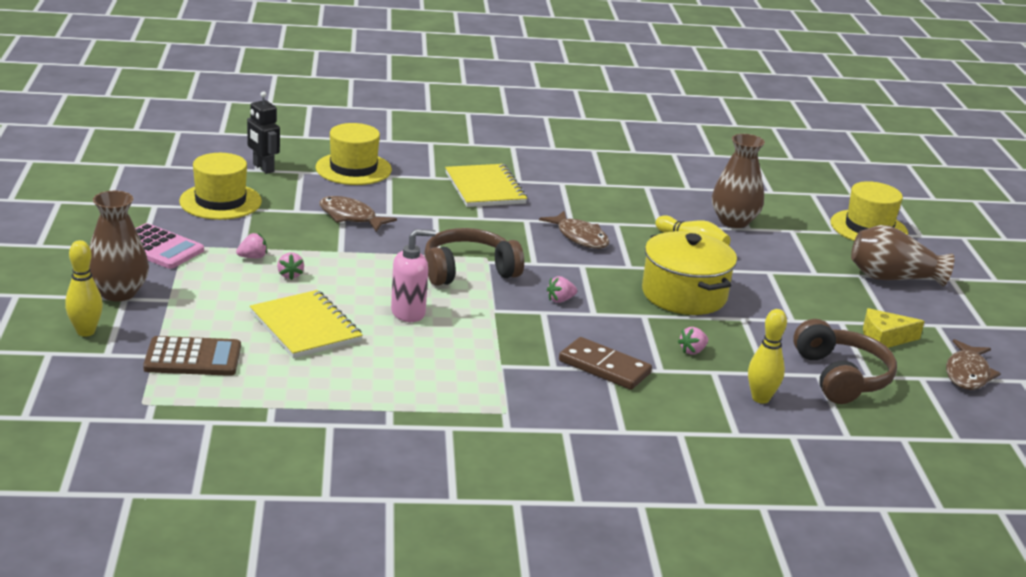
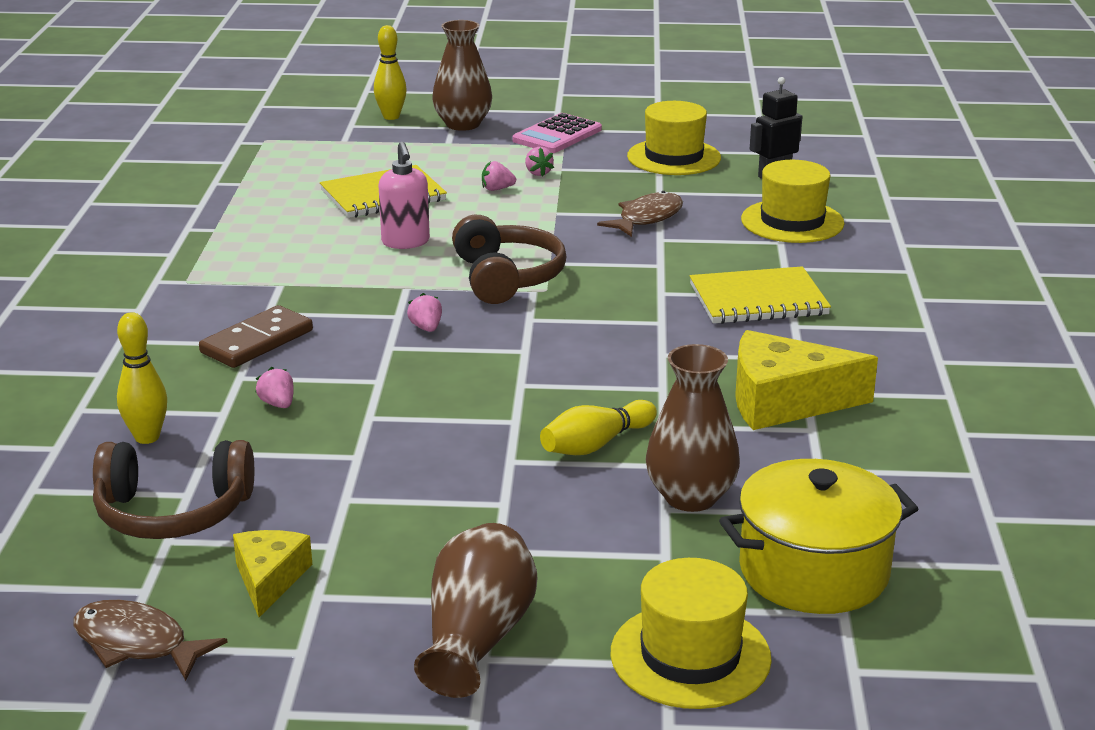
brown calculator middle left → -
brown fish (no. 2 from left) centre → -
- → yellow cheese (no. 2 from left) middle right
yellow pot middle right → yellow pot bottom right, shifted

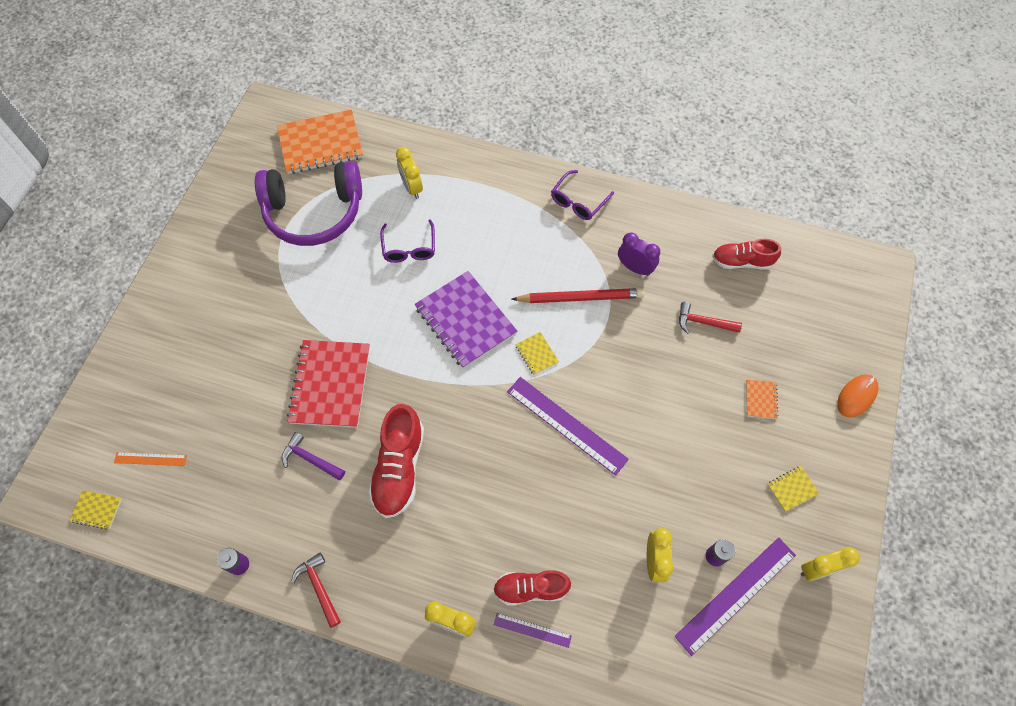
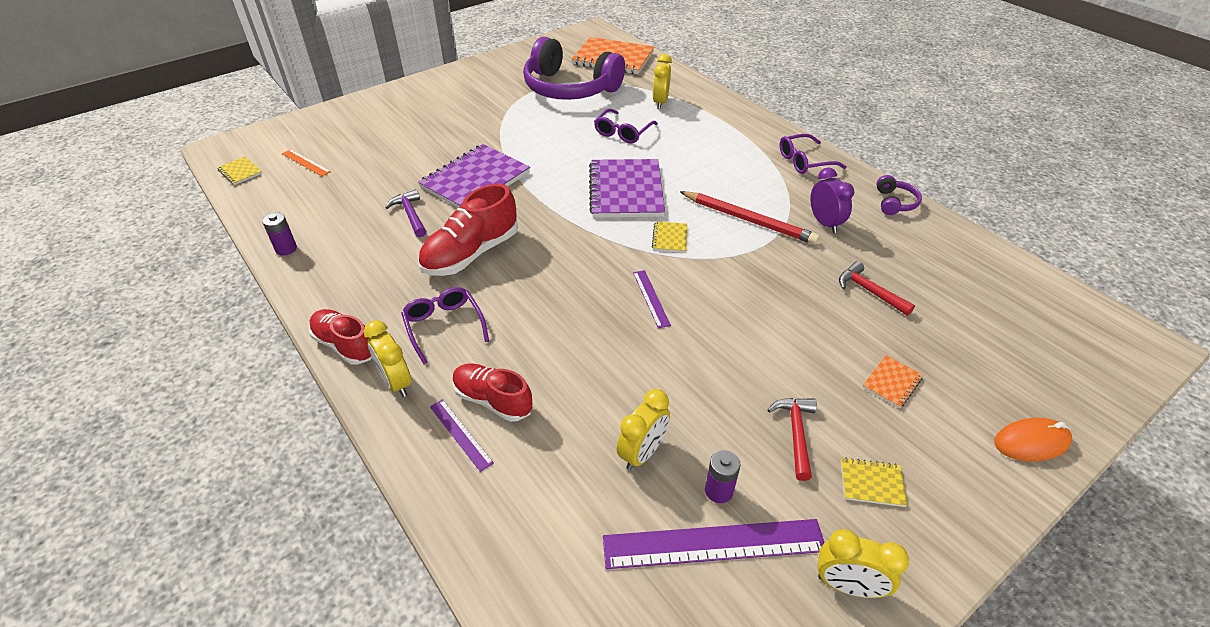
- → purple glasses (no. 1 from left) centre
- → purple headphones (no. 2 from left) top right
red hammer (no. 1 from left) bottom left → red hammer (no. 1 from left) bottom centre, shifted
red shoe (no. 3 from left in the first image) middle right → red shoe (no. 1 from left) middle left, shifted
red notebook middle left → purple notebook (no. 1 from left) top centre
purple ruler (no. 2 from left) centre, x0.51

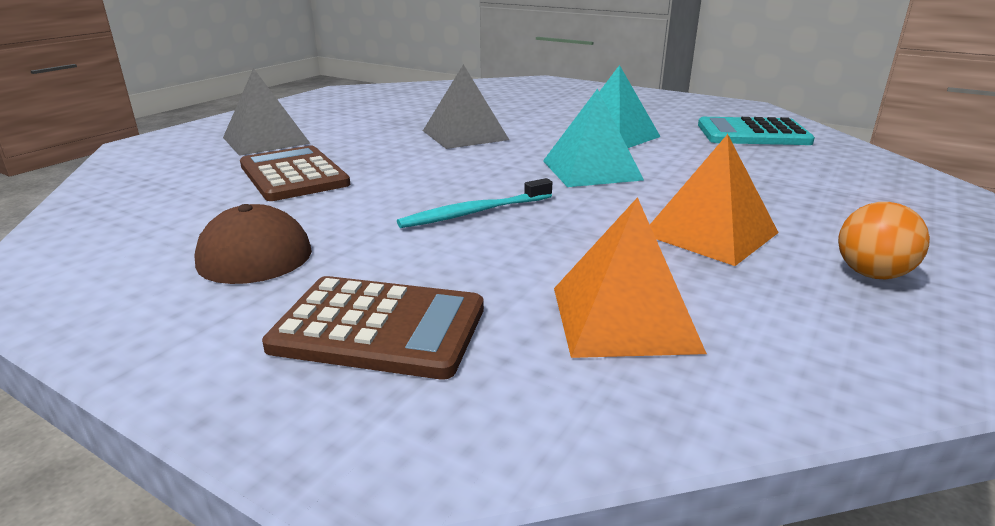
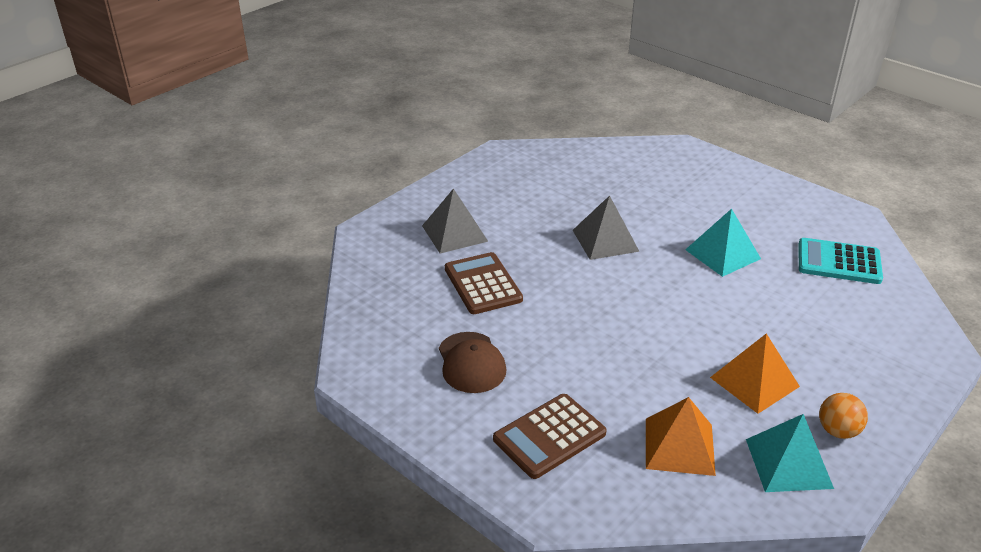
turquoise toothbrush centre → -
turquoise pyramid (no. 1 from left in the first image) top centre → turquoise pyramid (no. 2 from left) bottom right, shifted
brown calculator (no. 2 from left) centre → brown calculator (no. 2 from left) bottom centre, 120 degrees clockwise

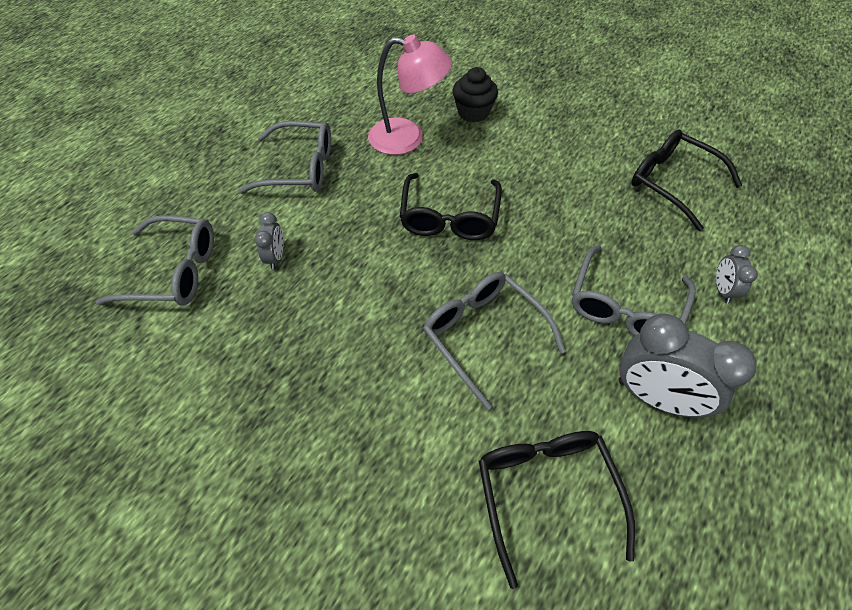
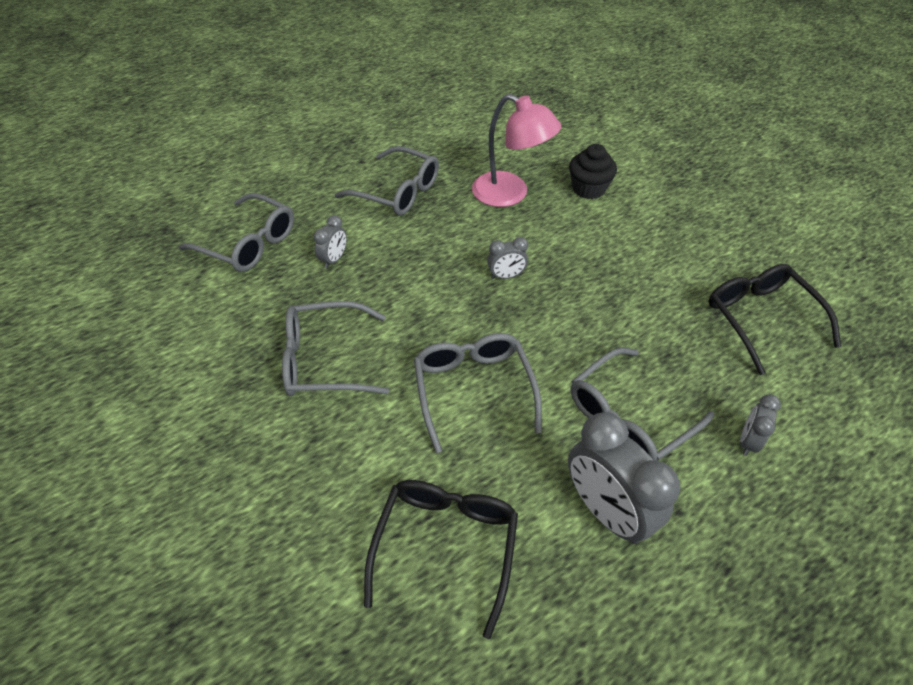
- → grey glasses (no. 2 from left) centre
black glasses (no. 1 from left) centre → grey clock (no. 2 from left) centre

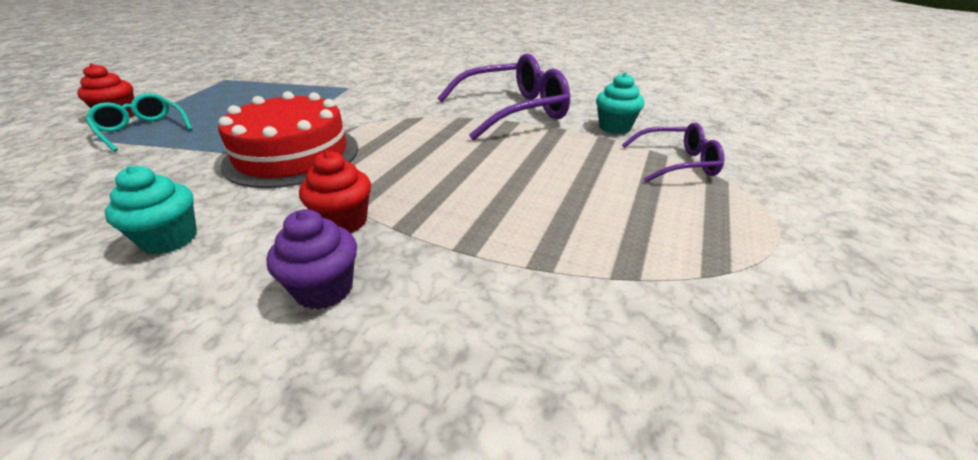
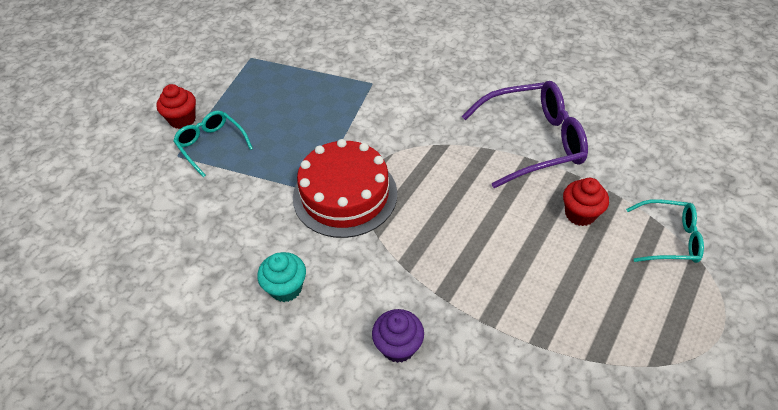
turquoise cupcake (no. 2 from left) top centre → -
red cupcake (no. 2 from left) centre → red cupcake (no. 2 from left) middle right, shifted
purple glasses (no. 2 from left) top right → turquoise glasses (no. 2 from left) middle right

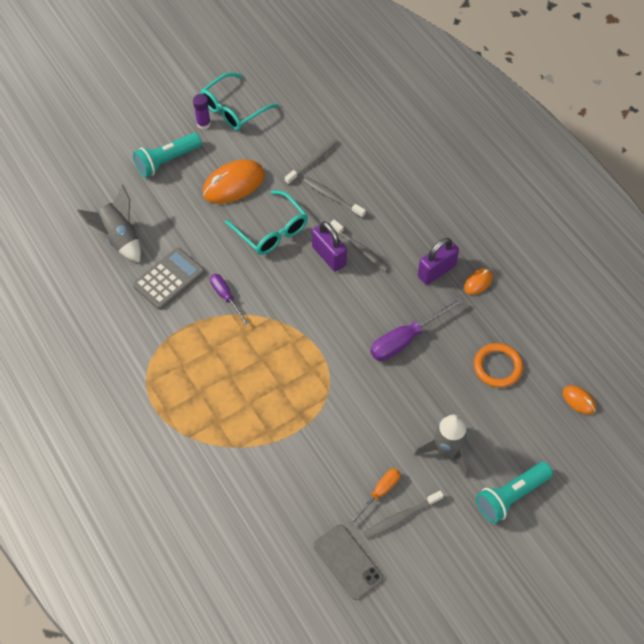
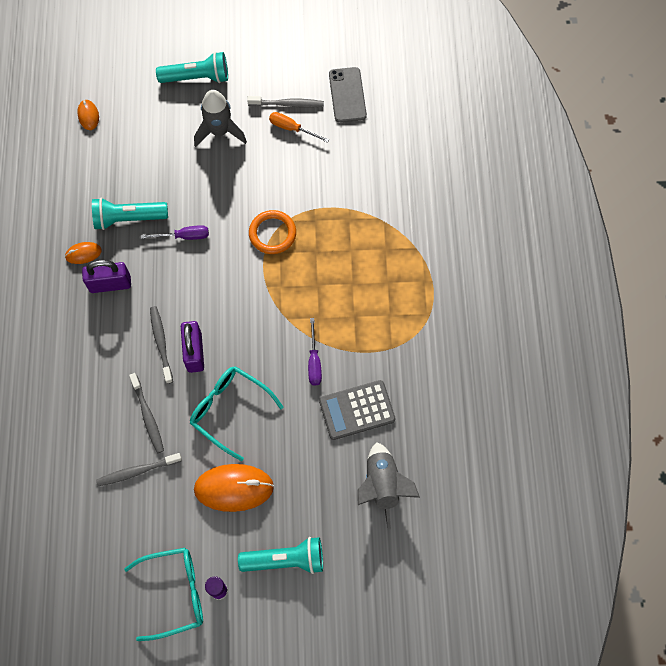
- → turquoise flashlight (no. 1 from left) top left
orange ring middle right → orange ring centre, shifted
turquoise glasses (no. 2 from left) centre, 45 degrees counterclockwise
orange screwdriver bottom centre → orange screwdriver top centre, 45 degrees clockwise
purple screwdriver (no. 2 from left in the first image) centre → purple screwdriver (no. 1 from left) middle left, x0.62

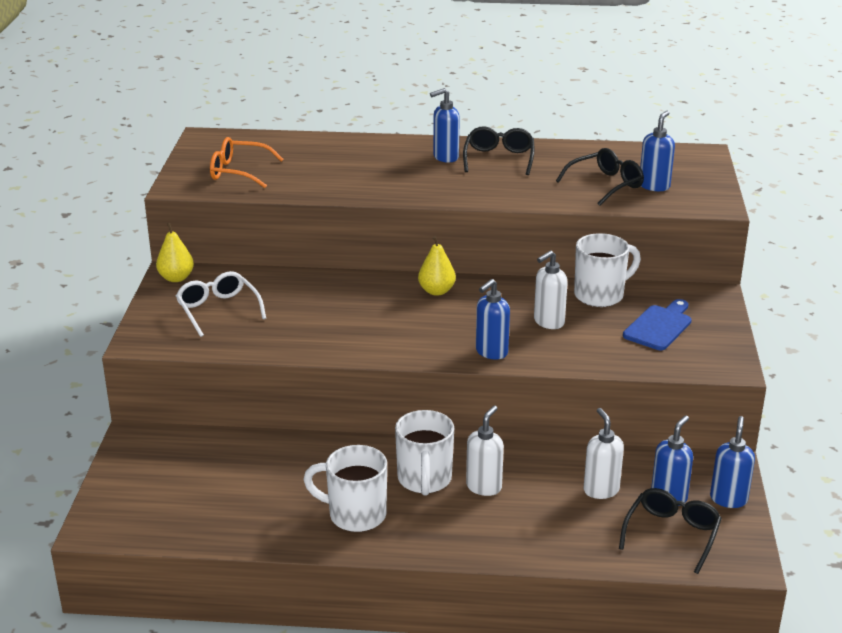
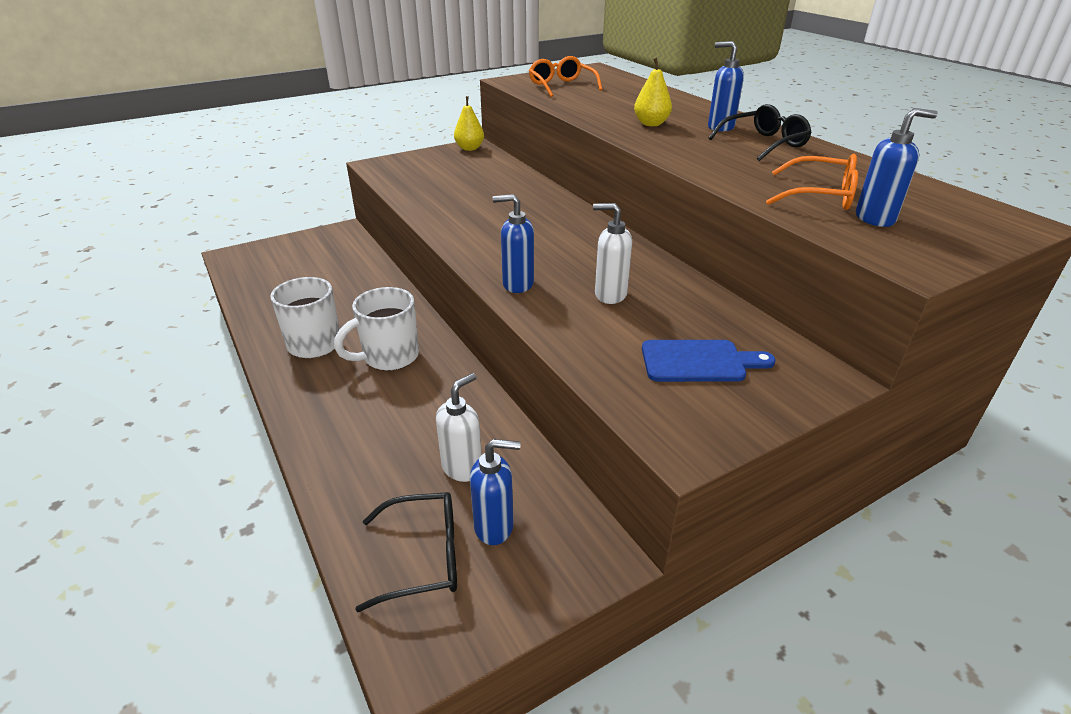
white glasses middle left → -
white soap dispenser (no. 1 from left) bottom centre → -
white mug (no. 3 from left) middle right → -
blue soap dispenser (no. 5 from left) bottom right → -
yellow pear (no. 2 from left) centre → yellow pear (no. 2 from left) top centre, shifted
black glasses (no. 2 from left) top right → orange glasses (no. 2 from left) top right

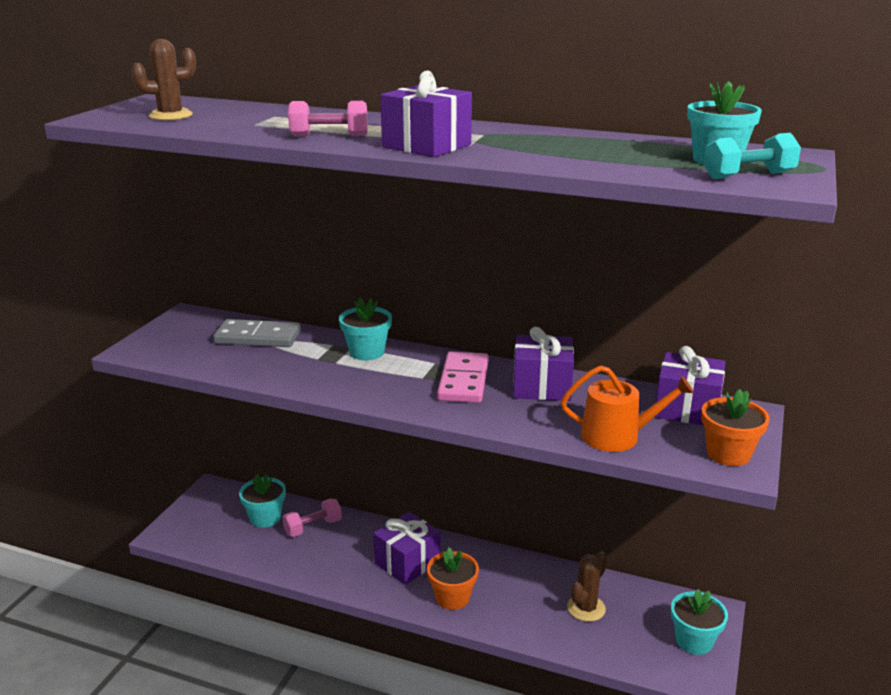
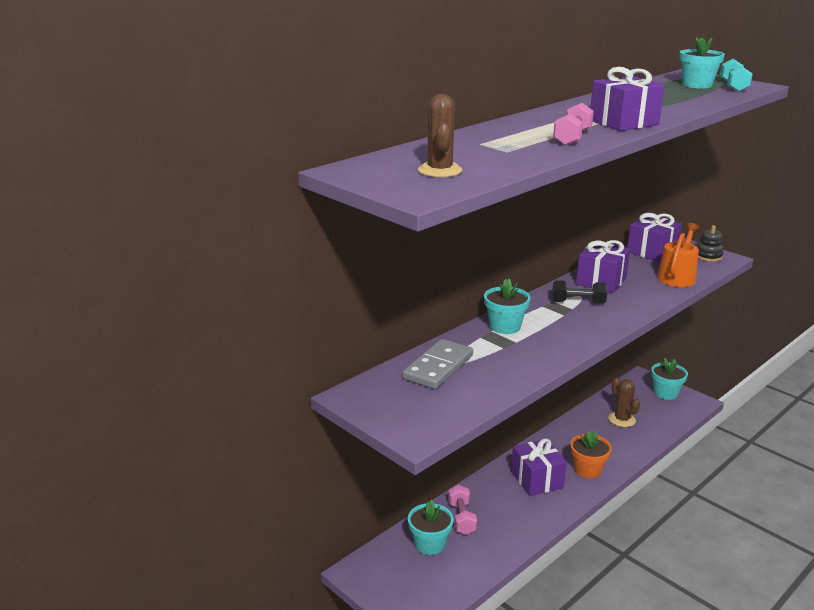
pink domino centre → black dumbbell middle right
orange flower pot (no. 2 from left) middle right → black stacking toy middle right

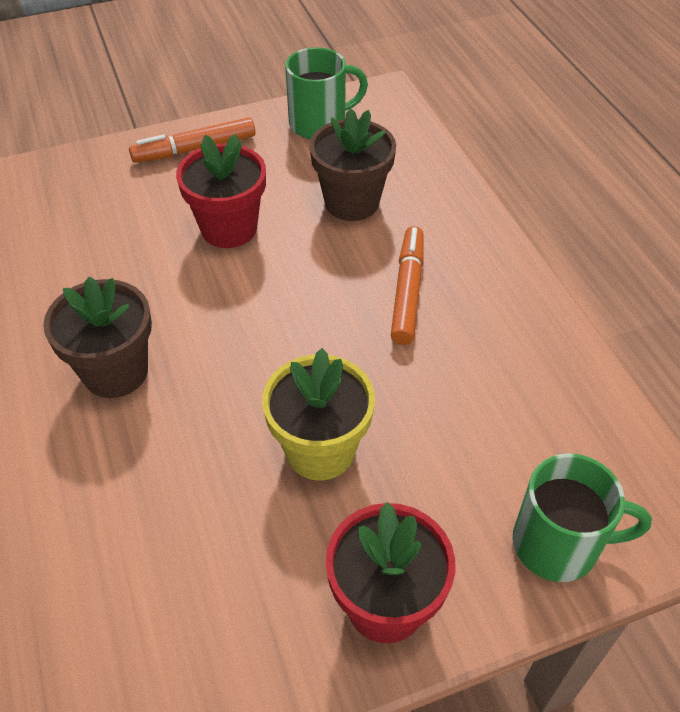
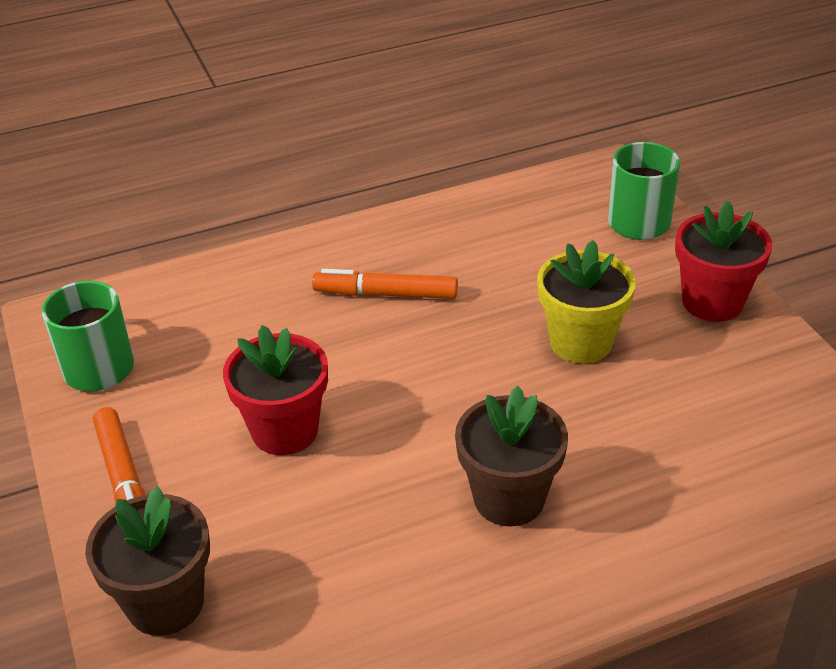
brown flower pot (no. 2 from left in the first image) top centre → brown flower pot (no. 1 from left) bottom left, shifted

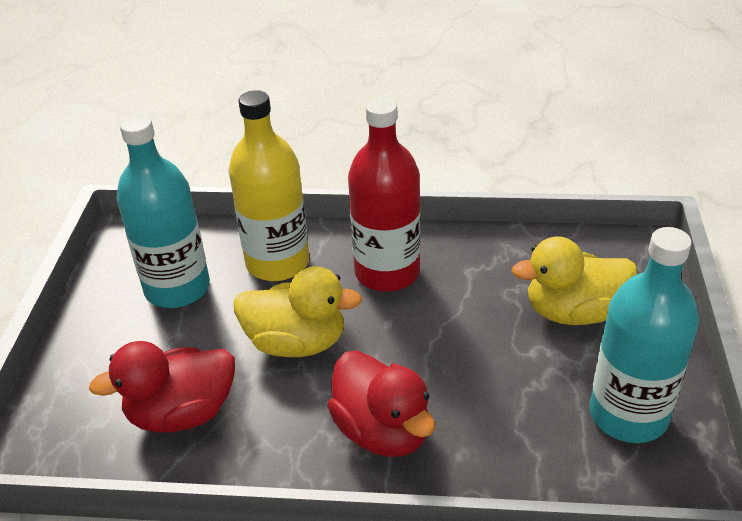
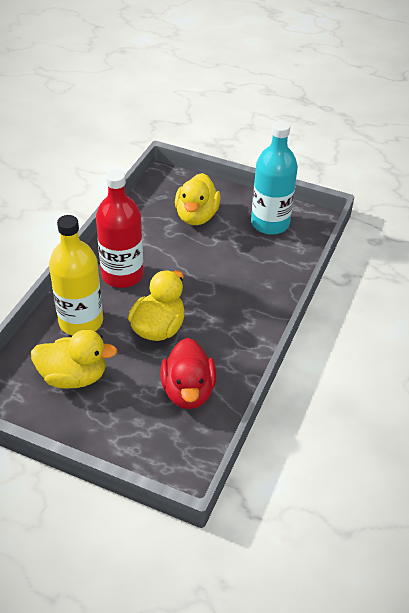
red duck (no. 2 from left) bottom centre → -
turquoise bottle (no. 1 from left) middle left → yellow duck (no. 1 from left) middle left

